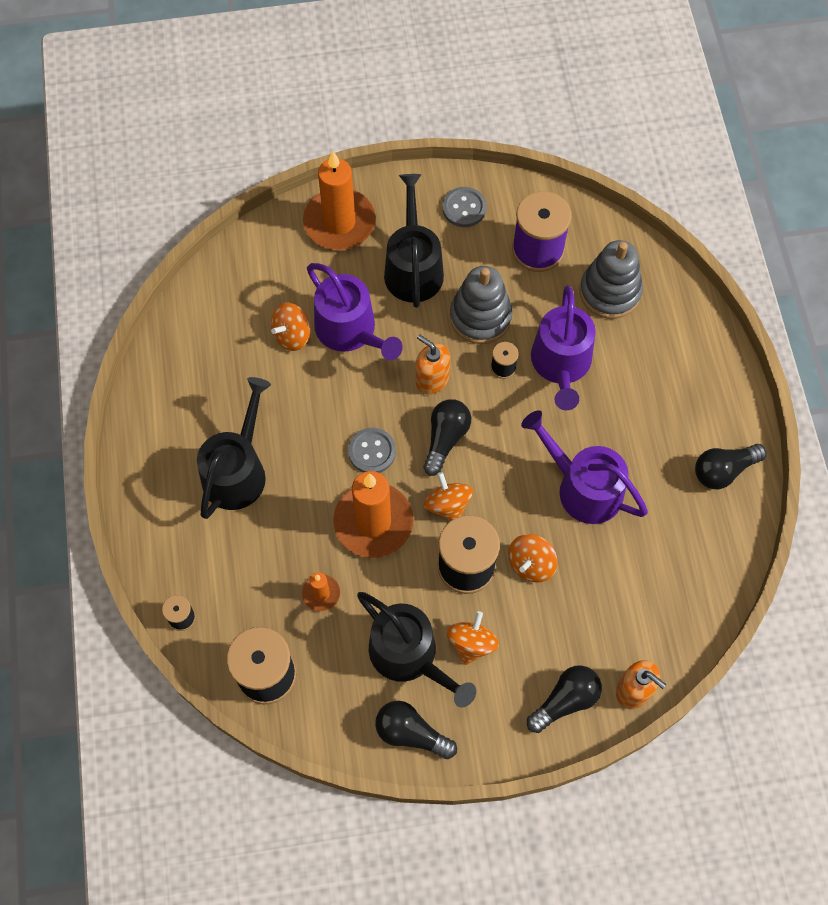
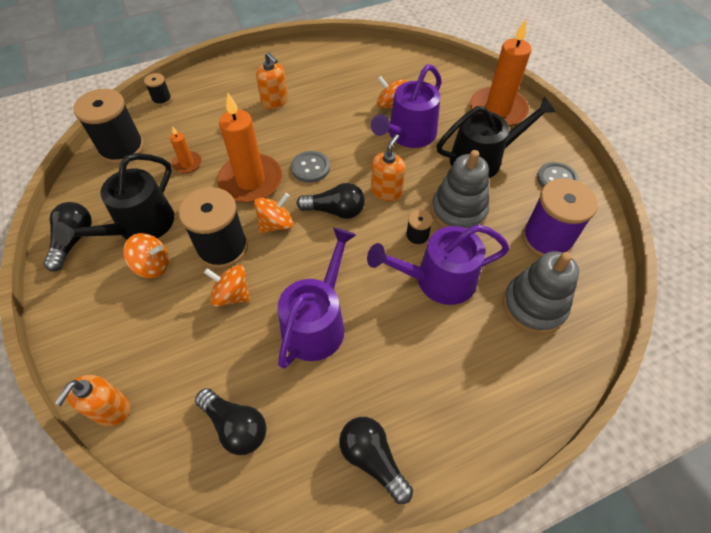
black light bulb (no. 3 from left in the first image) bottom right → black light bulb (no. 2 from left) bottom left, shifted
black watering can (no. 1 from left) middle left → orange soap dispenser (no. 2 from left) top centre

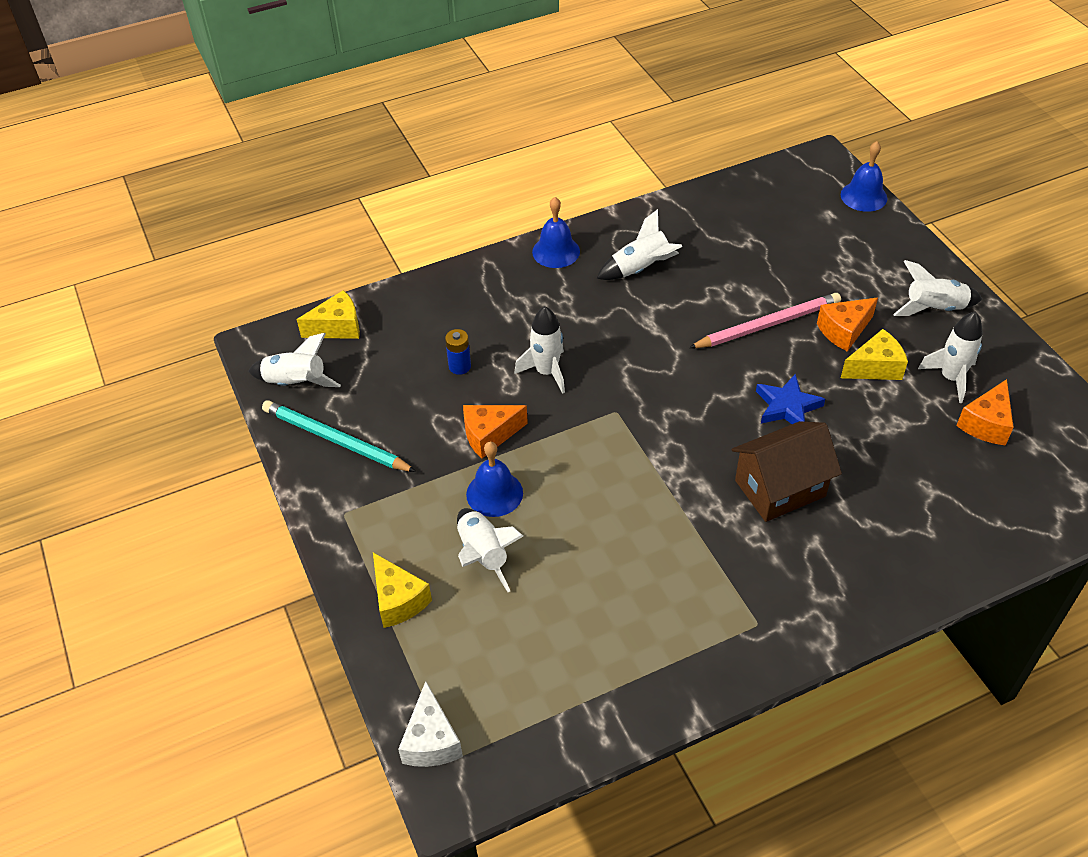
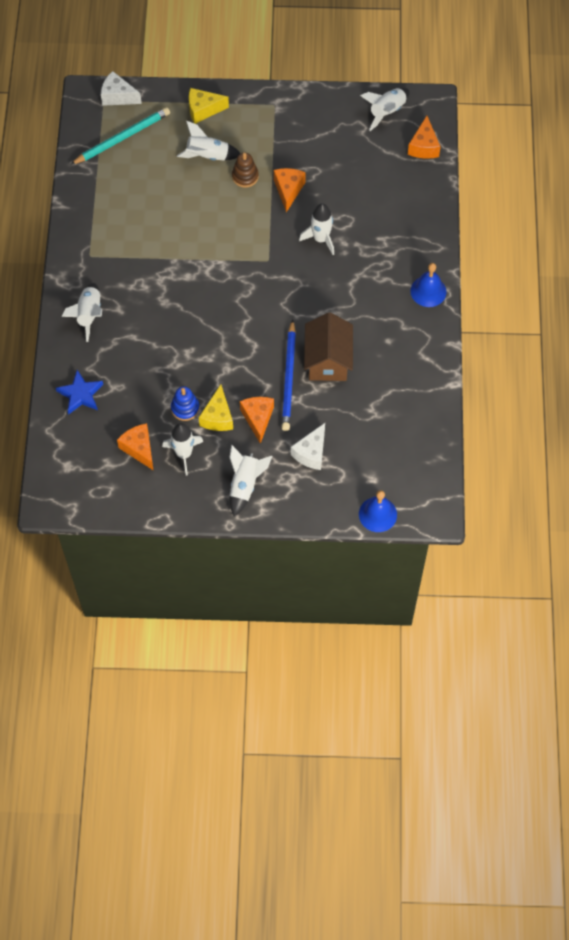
blue battery centre → -
- → blue stacking toy middle left
- → white cheese (no. 2 from left) centre
turquoise pencil middle left → turquoise pencil top left, shifted
white rocket (no. 4 from left in the first image) top centre → white rocket (no. 1 from left) top left, shifted
brown house middle right → brown house centre, shifted
blue star middle right → blue star middle left, shifted
blue bell (no. 1 from left) centre → brown stacking toy top centre
yellow cheese (no. 1 from left) middle left → orange cheese (no. 4 from left) top right
pink pencil middle right → blue pencil centre

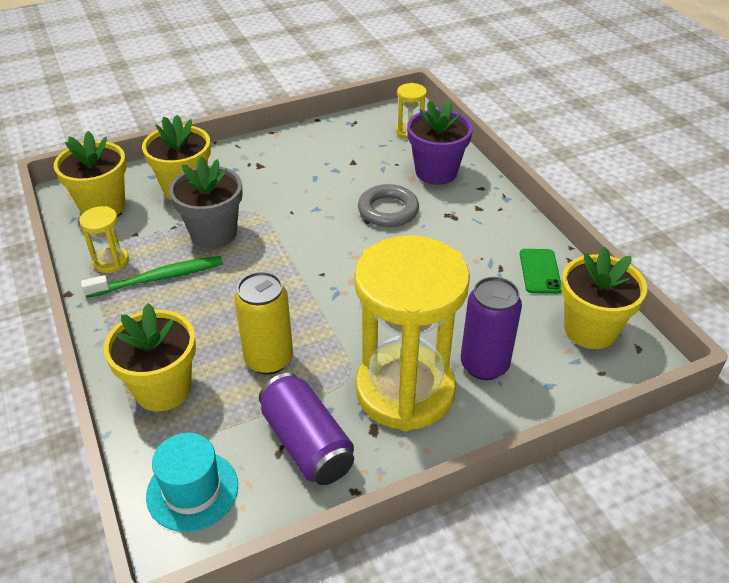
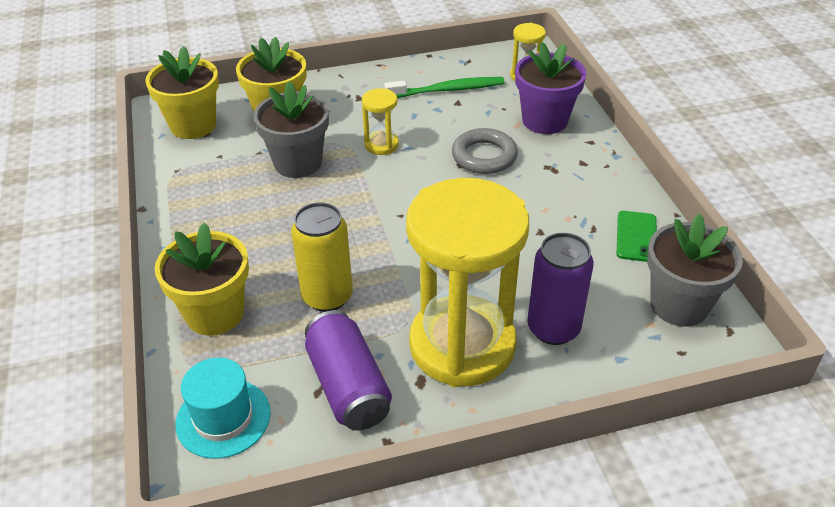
yellow hourglass (no. 1 from left) middle left → yellow hourglass (no. 1 from left) top centre, shifted
green toothbrush middle left → green toothbrush top centre, shifted
yellow flower pot (no. 4 from left) middle right → grey flower pot (no. 2 from left) middle right

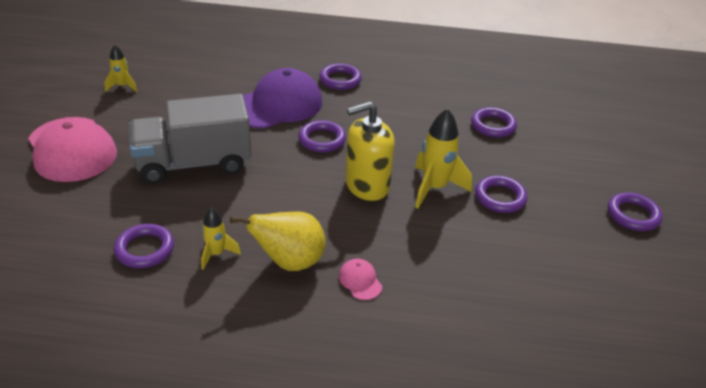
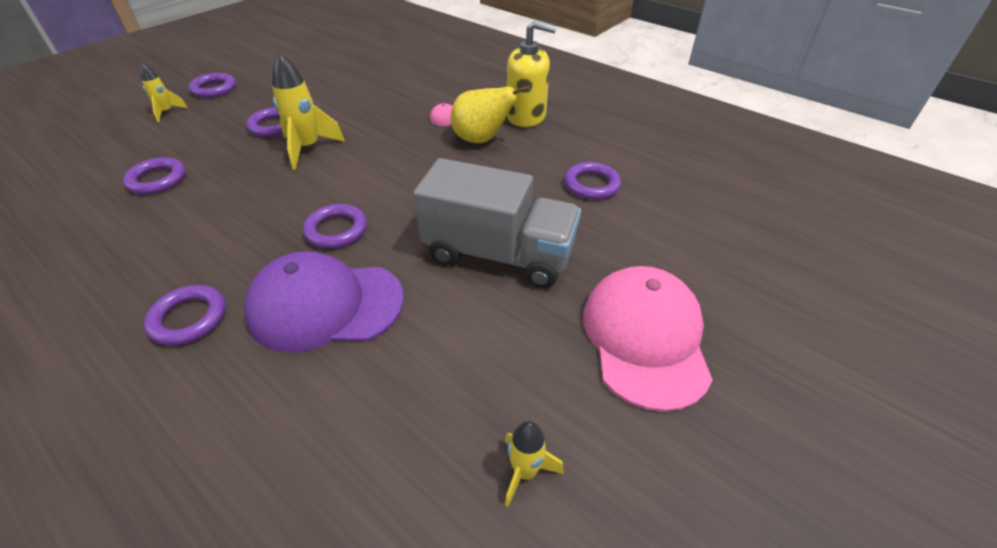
yellow rocket (no. 2 from left in the first image) middle left → yellow rocket (no. 1 from left) top left, shifted
yellow soap dispenser centre → yellow soap dispenser top centre, shifted

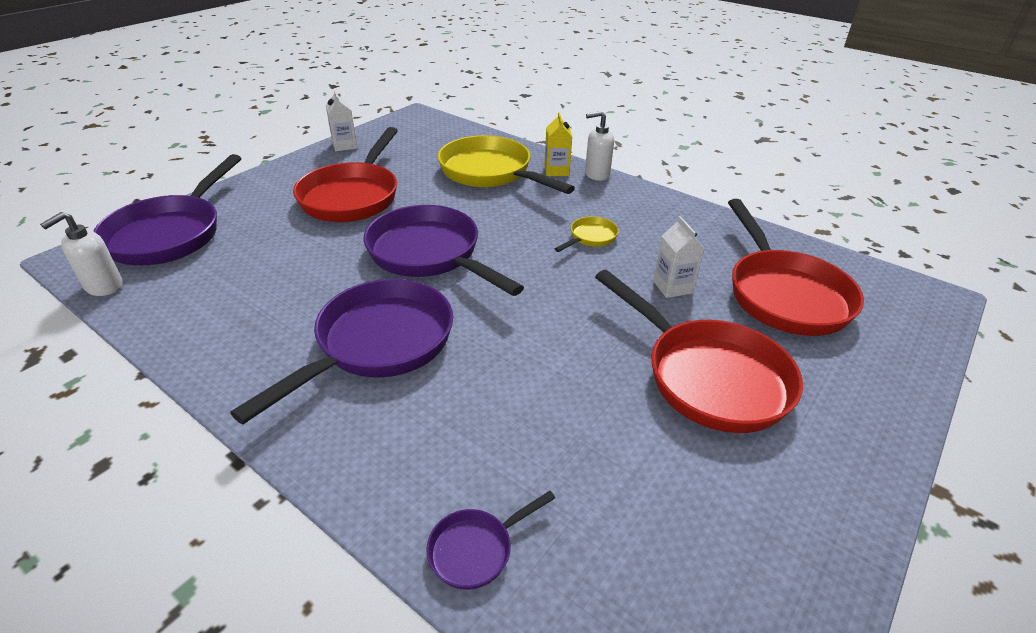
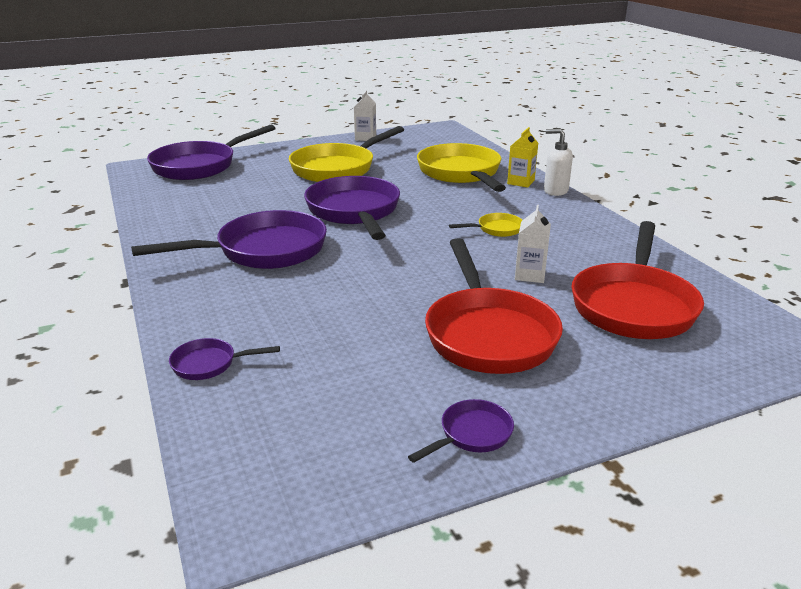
white soap dispenser (no. 1 from left) middle left → -
- → purple pan (no. 5 from left) bottom centre
red pan (no. 1 from left) top left → yellow pan (no. 1 from left) top centre

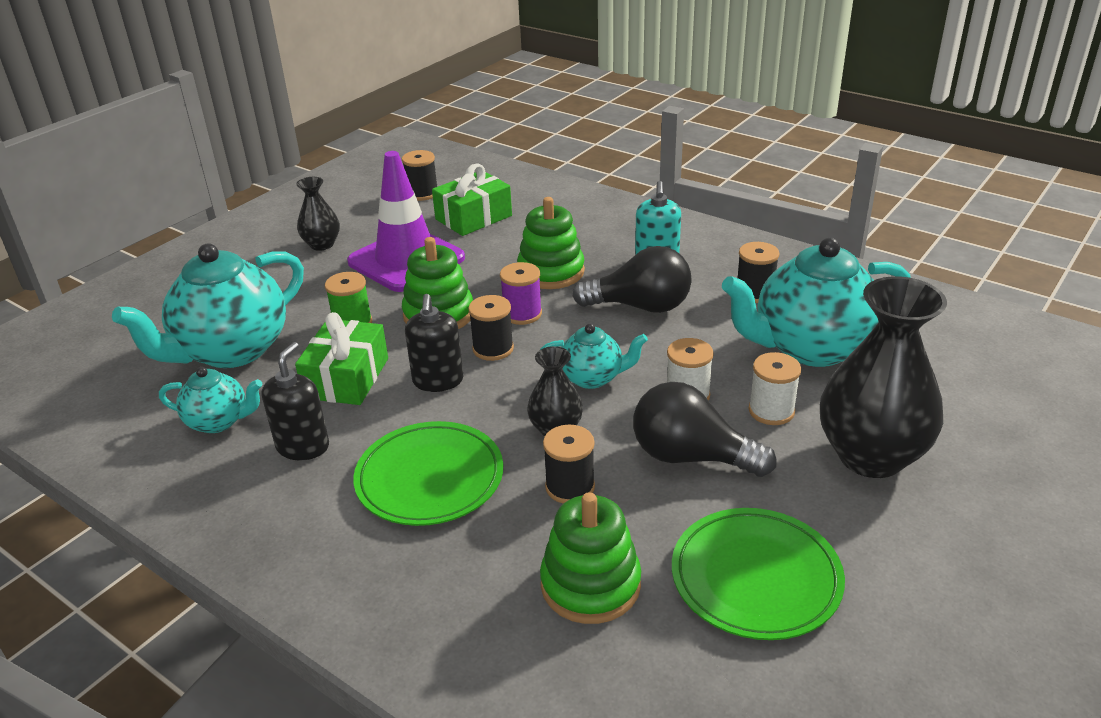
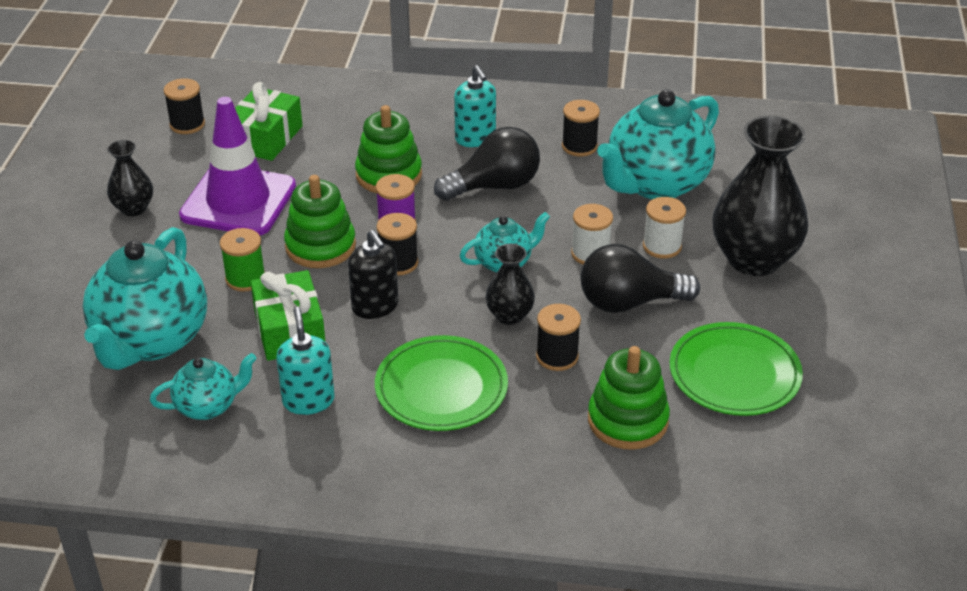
black soap dispenser (no. 1 from left) middle left → turquoise soap dispenser (no. 1 from left) middle left

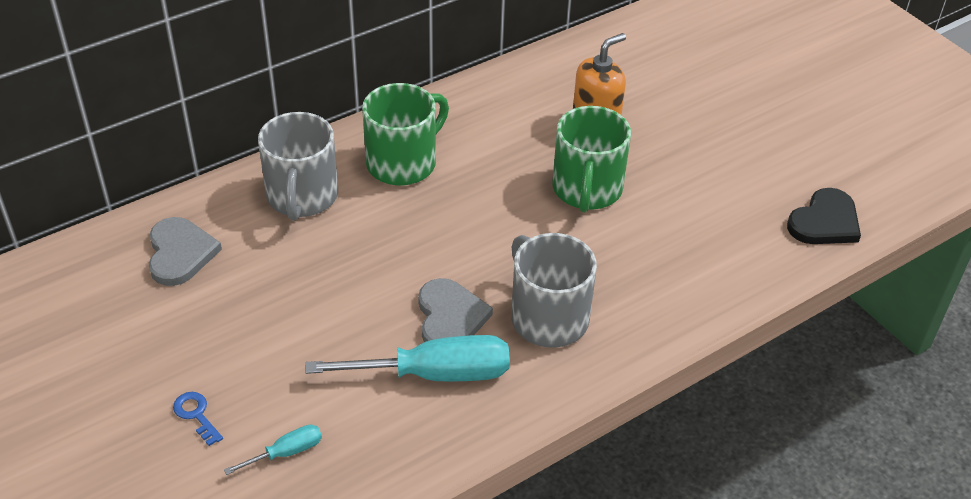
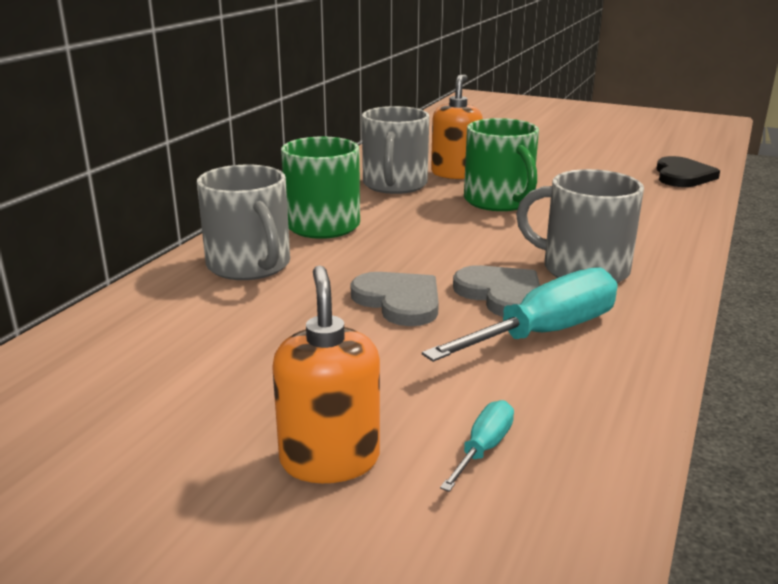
- → grey mug (no. 2 from left) top centre
grey heart (no. 1 from left) middle left → grey heart (no. 1 from left) centre, shifted
blue key bottom left → orange soap dispenser (no. 1 from left) centre

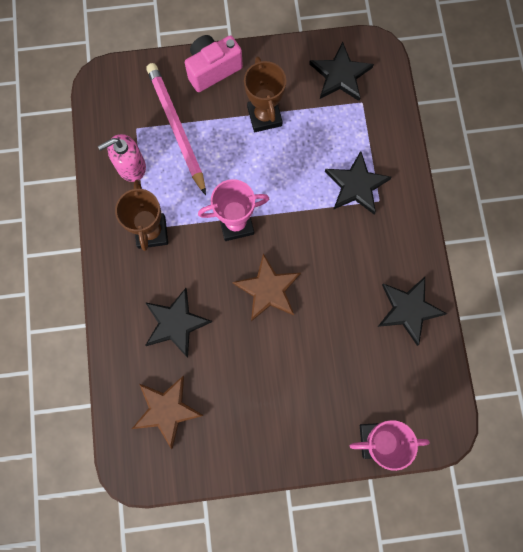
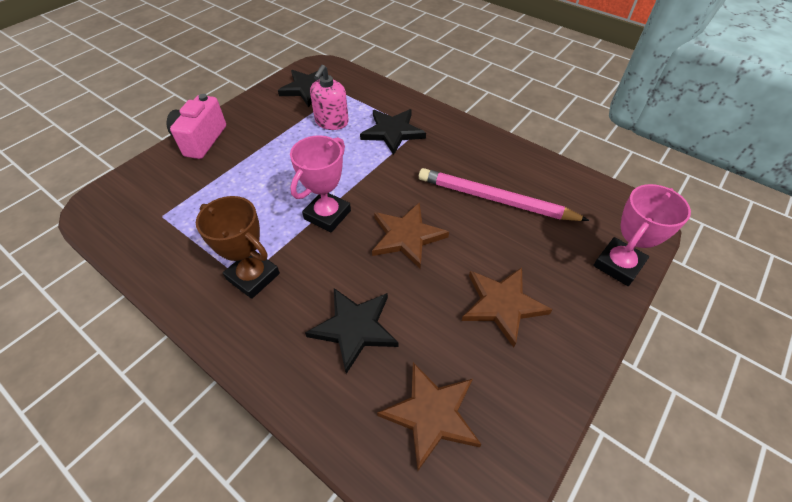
brown trophy (no. 2 from left) top centre → -
black star (no. 4 from left) middle right → -
- → brown star (no. 3 from left) centre
pink soap dispenser top left → pink soap dispenser top centre, shifted
pink pencil top centre → pink pencil centre, shifted

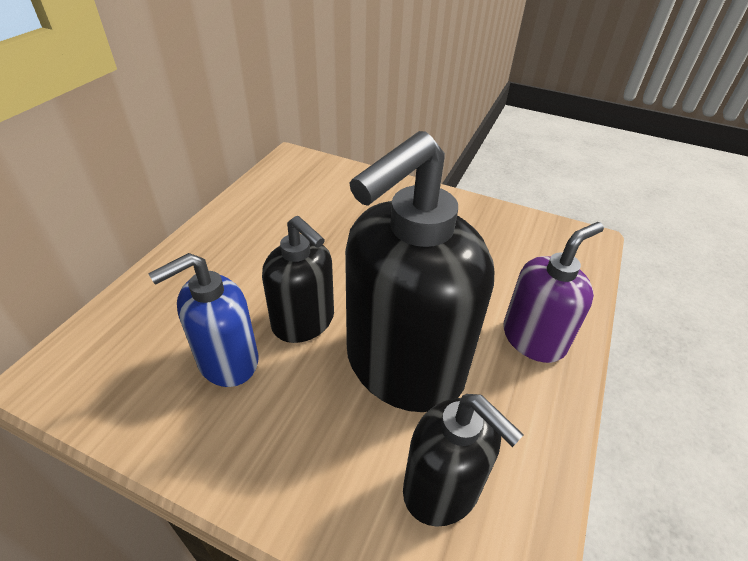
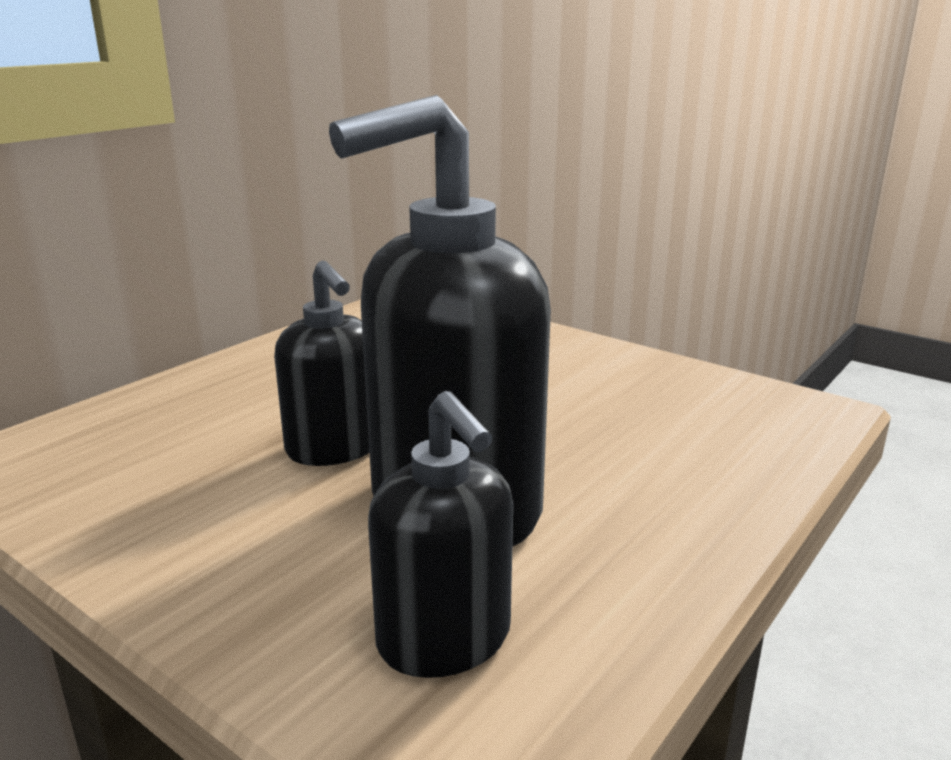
blue soap dispenser middle left → -
purple soap dispenser middle right → -

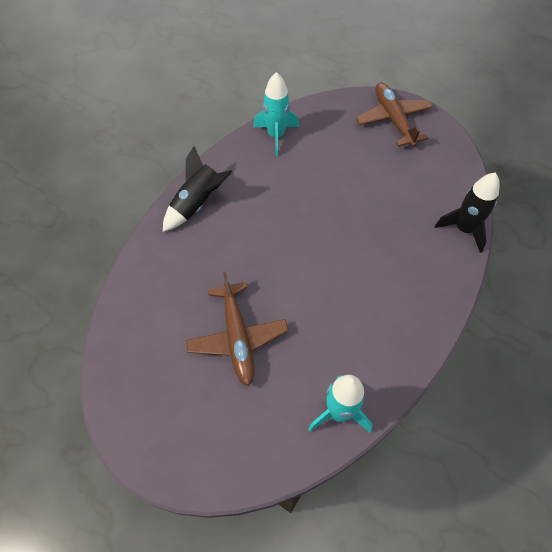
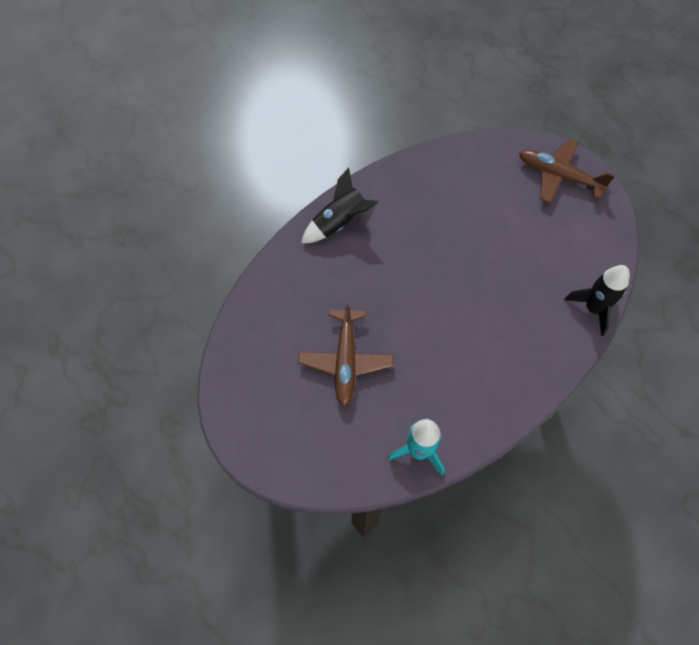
turquoise rocket (no. 1 from left) top centre → -
brown plane (no. 2 from left) top right, 60 degrees counterclockwise

